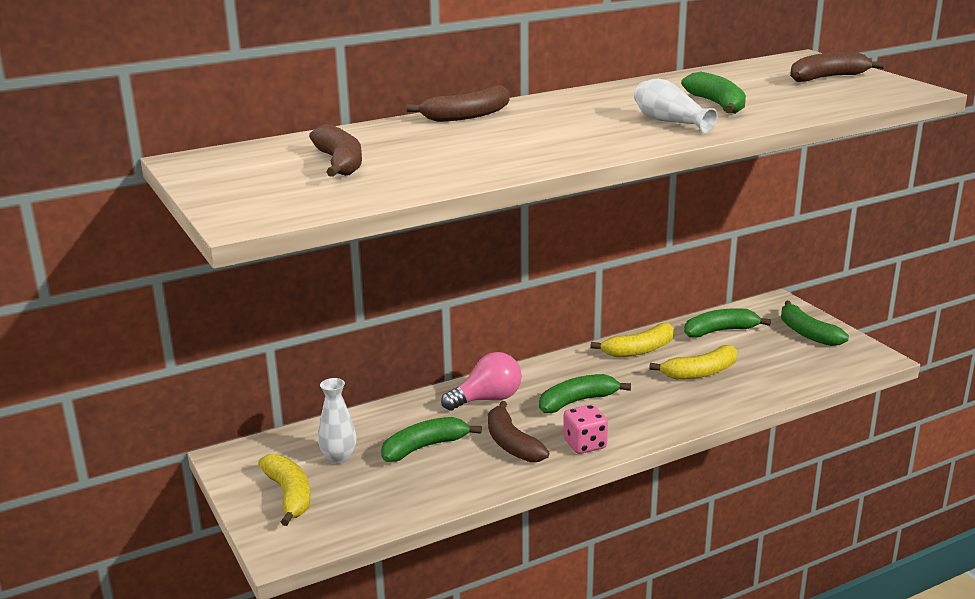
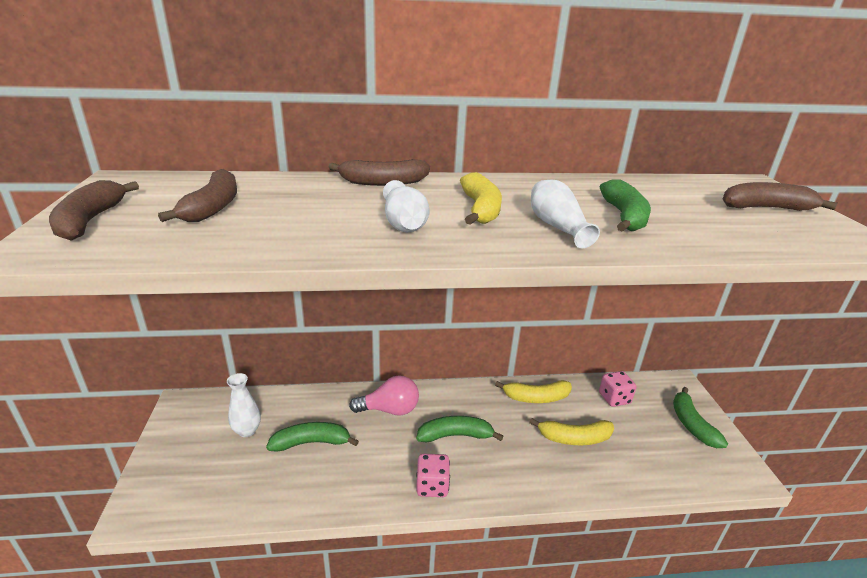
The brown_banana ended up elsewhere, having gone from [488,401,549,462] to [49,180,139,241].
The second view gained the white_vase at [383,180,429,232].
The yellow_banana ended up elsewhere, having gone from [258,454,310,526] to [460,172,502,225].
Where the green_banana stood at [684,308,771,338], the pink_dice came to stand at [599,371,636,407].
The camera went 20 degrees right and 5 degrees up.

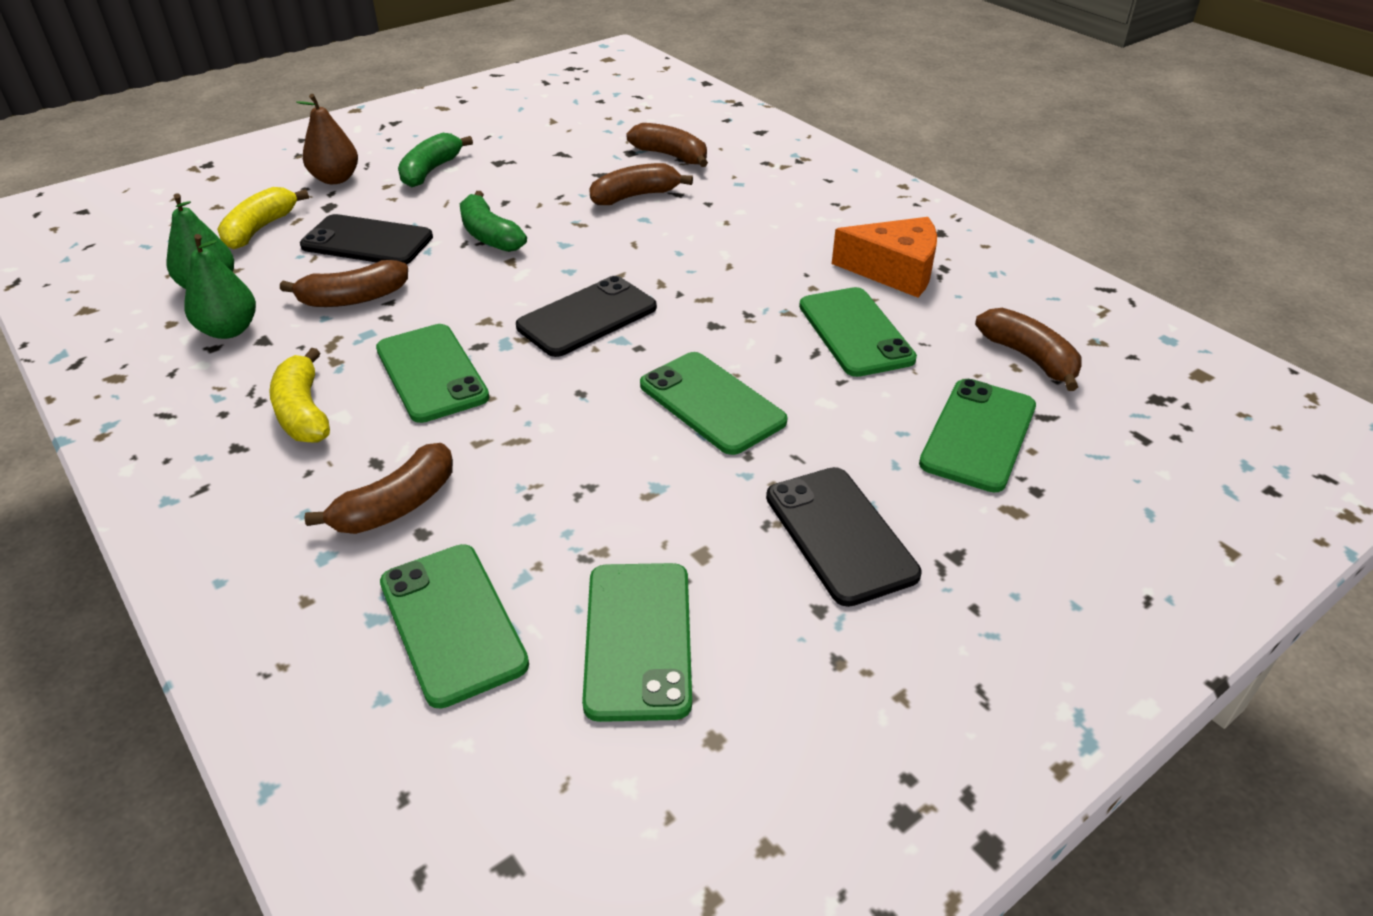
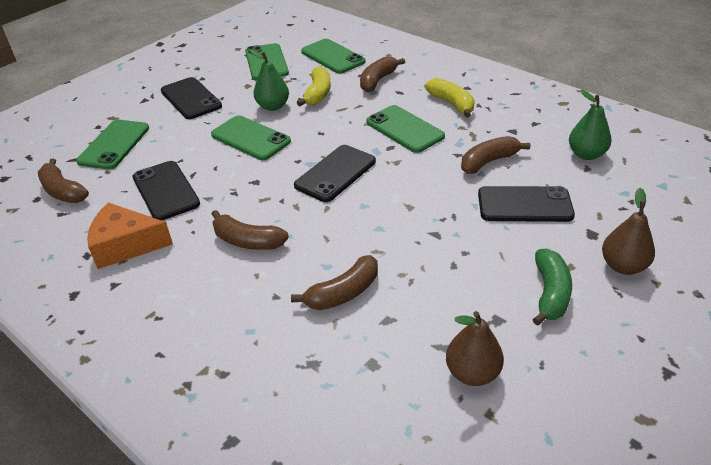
What was the green_phone at [799,287,917,377] turned into the black_phone at [133,161,200,221].
The brown_banana ended up elsewhere, having gone from [626,123,708,167] to [212,210,289,250].
The green_pear ended up elsewhere, having gone from [184,234,256,339] to [250,49,289,111].
The yellow_banana ended up elsewhere, having gone from [217,187,309,249] to [297,66,331,106].
The second view gained the brown_pear at [446,311,504,386].
The second view lost the green_banana at [460,191,527,252].
The camera went 170 degrees right and 0 degrees up.

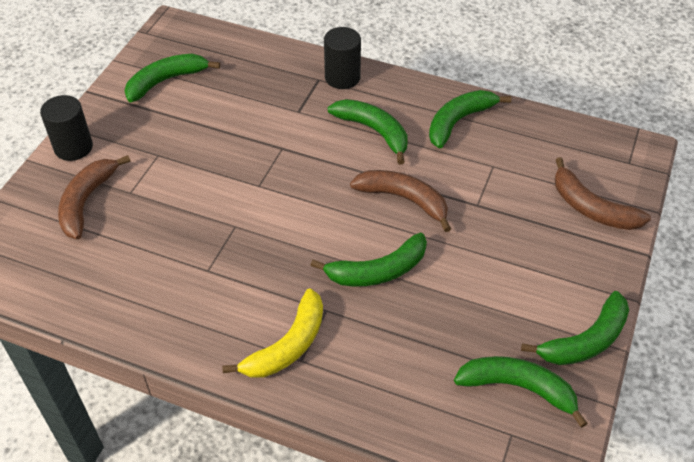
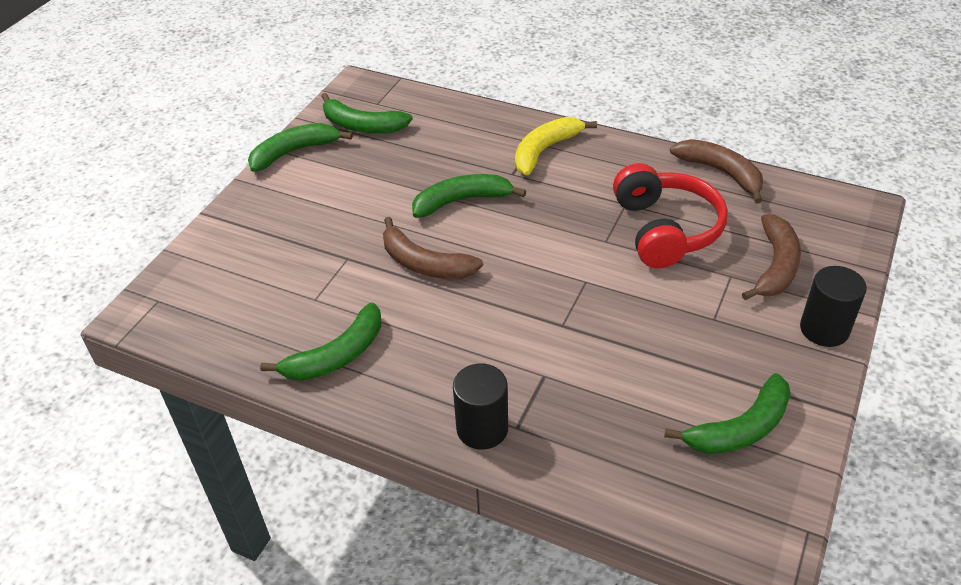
The second view gained the red_headphones at [613,163,728,268].
The brown_banana ended up elsewhere, having gone from [555,157,651,230] to [670,139,763,203].
The second view lost the green_banana at [328,99,407,165].
The camera went 175 degrees left and 5 degrees down.

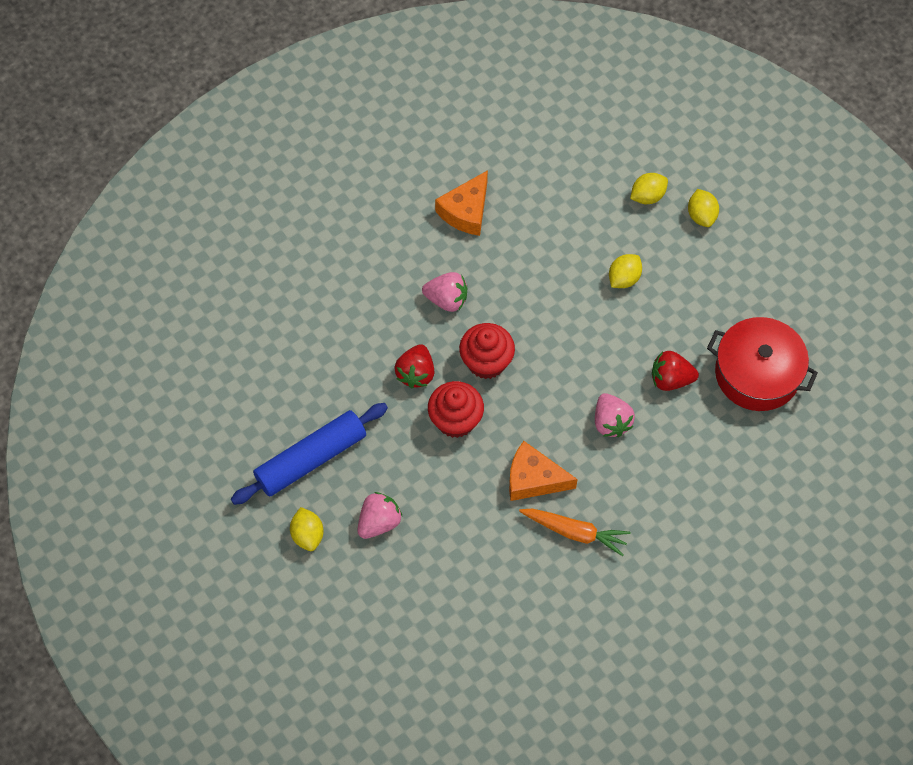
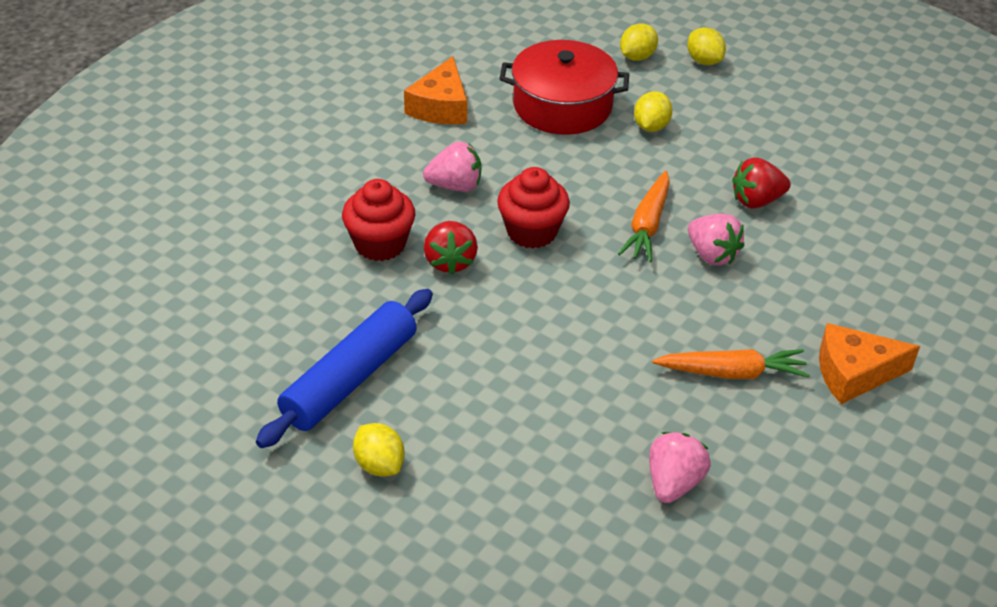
The red_cupcake ended up elsewhere, having gone from [428,381,484,438] to [342,179,415,261].
The red_pot ended up elsewhere, having gone from [707,317,818,411] to [499,40,629,135].
The second view gained the orange_carrot at [618,171,670,262].
The pink_strawberry ended up elsewhere, having gone from [357,492,403,539] to [649,432,711,503].
The orange_cheese ended up elsewhere, having gone from [509,441,578,501] to [819,323,920,404].
The camera went 20 degrees left and 20 degrees down.

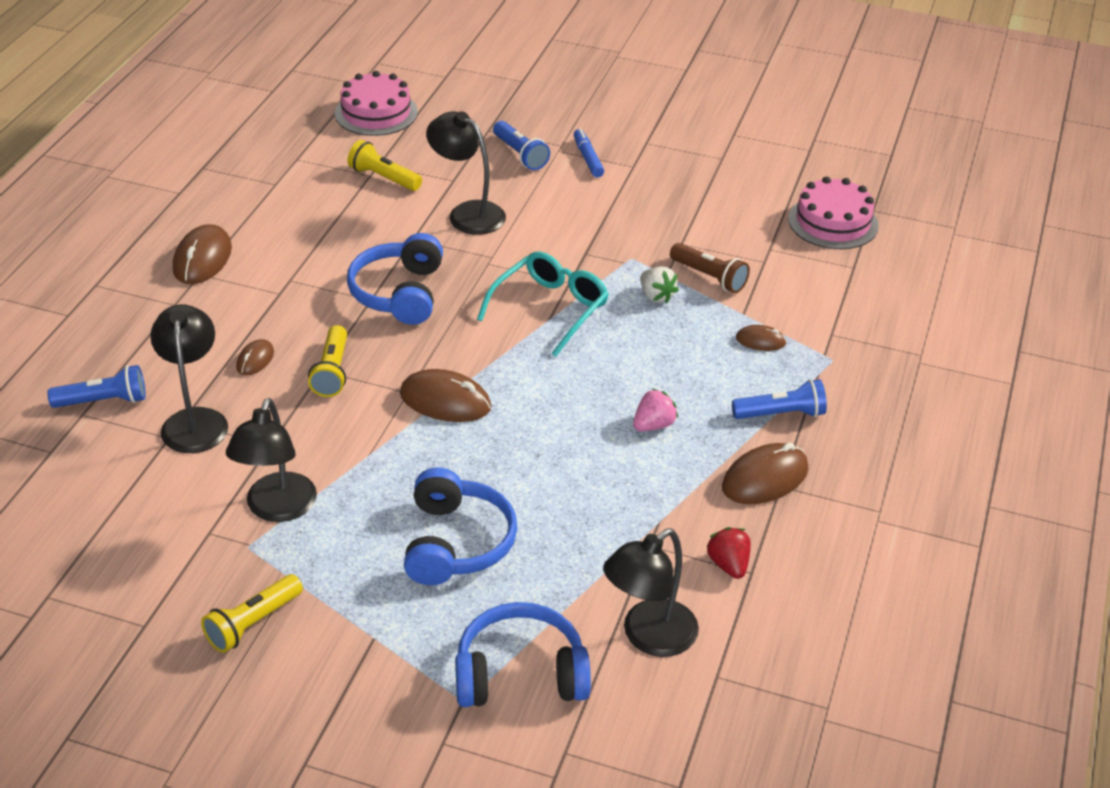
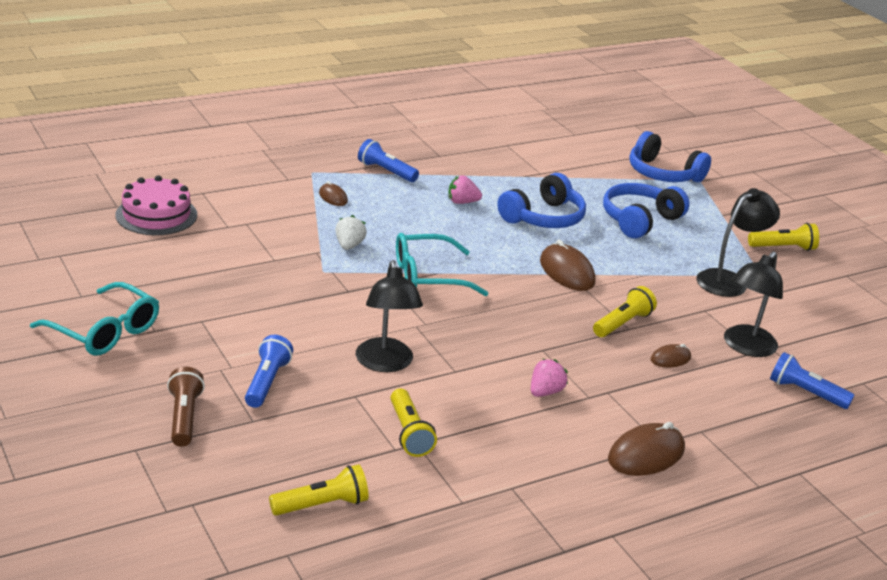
The second view gained the turquoise_glasses at [30,282,159,356].
The brown_flashlight ended up elsewhere, having gone from [670,243,750,293] to [167,367,205,447].
Where the pink_cake stood at [335,71,418,136], the yellow_flashlight came to stand at [269,464,368,516].
The blue_headphones ended up elsewhere, having gone from [347,233,443,325] to [497,173,586,228].
The second view gained the pink_strawberry at [531,359,568,397].
The second view lost the blue_marker at [574,128,604,178].
The second view lost the black_lamp at [603,528,699,657].
The second view lost the red_strawberry at [706,527,751,579].
The second view lost the brown_mouse at [722,442,808,504].
The camera went 140 degrees left and 10 degrees down.

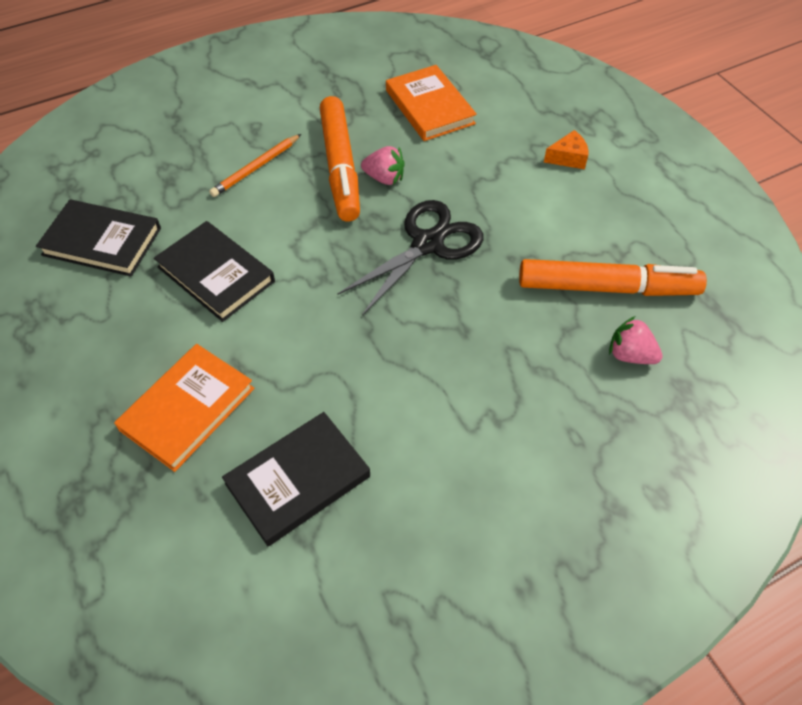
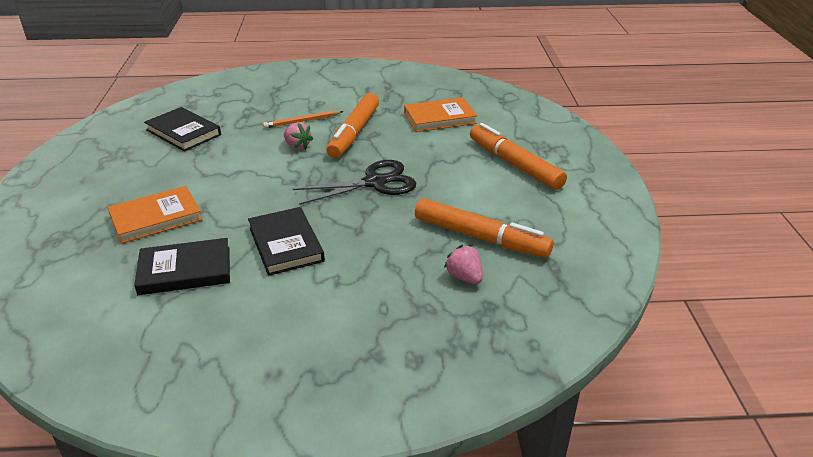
The black_book ended up elsewhere, having gone from [154,221,275,322] to [248,207,325,276].
The pink_strawberry ended up elsewhere, having gone from [361,146,405,185] to [284,122,313,150].
The orange_book at [386,65,477,141] ended up facing another way, 75 degrees clockwise from before.
Where the orange_cheese stood at [544,130,588,169], the orange_marker came to stand at [470,123,567,190].
The camera went 25 degrees right and 20 degrees down.

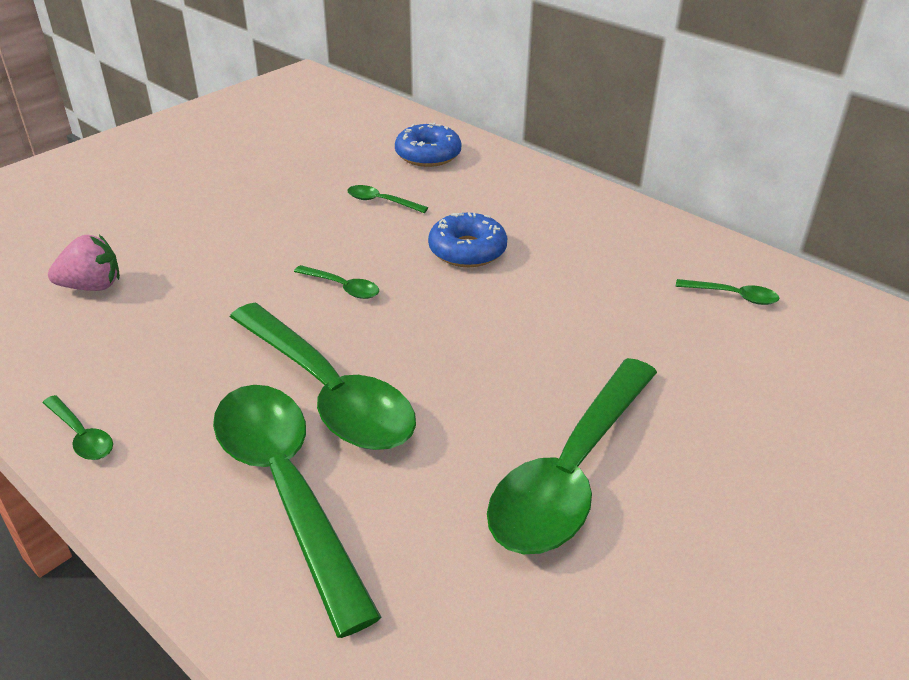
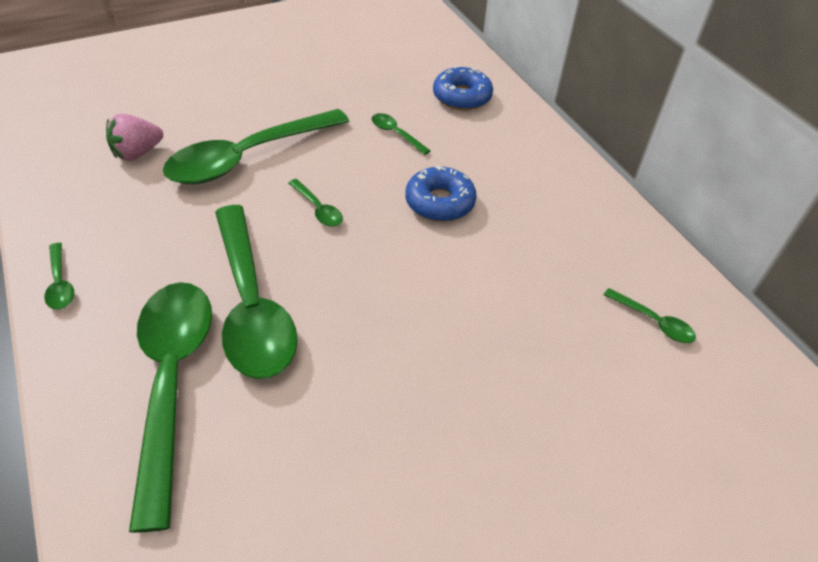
The pink_strawberry at [48,235,120,291] ended up facing another way, 135 degrees clockwise from before.
The green_spoon ended up elsewhere, having gone from [487,358,657,554] to [163,109,349,184].
The camera went 20 degrees right and 10 degrees up.

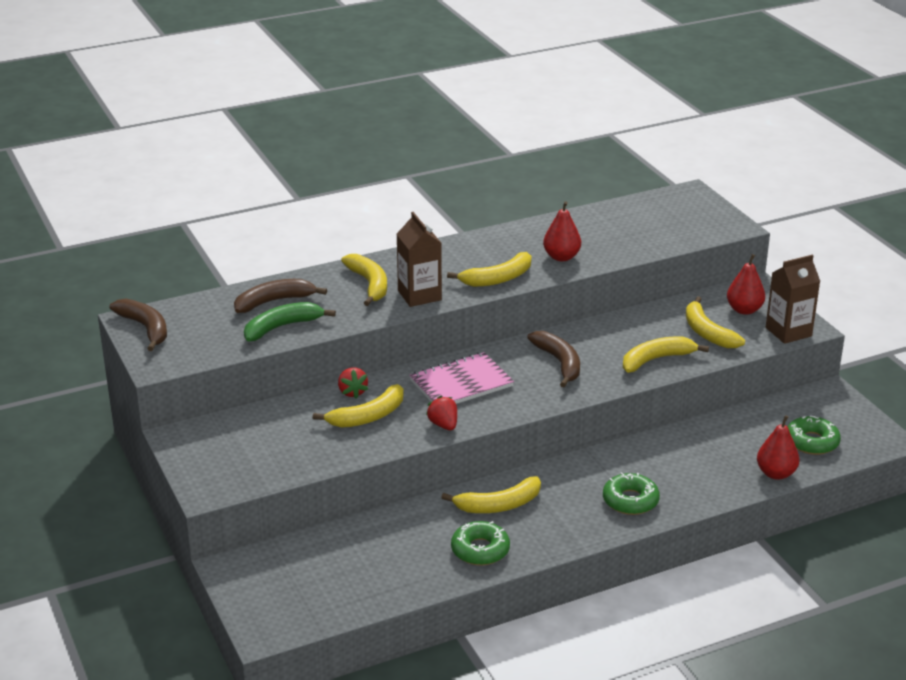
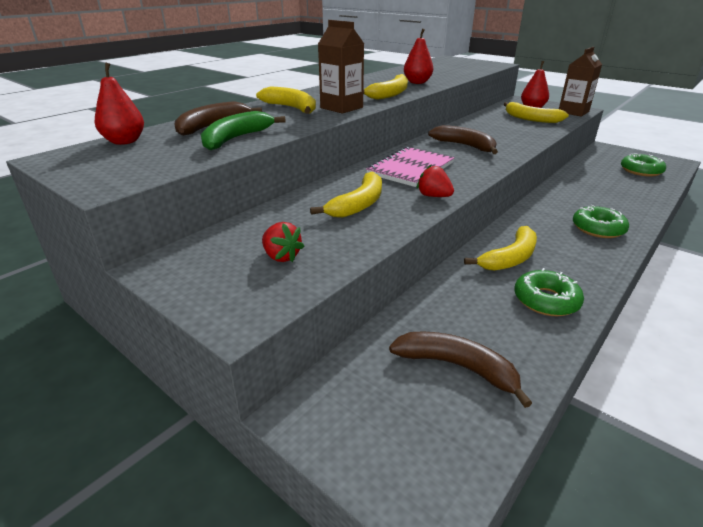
The red_pear ended up elsewhere, having gone from [757,415,800,480] to [95,62,144,145].
The red_strawberry ended up elsewhere, having gone from [338,367,368,399] to [262,222,305,262].
The brown_banana ended up elsewhere, having gone from [110,299,167,351] to [389,331,532,408].
The second view lost the yellow_banana at [623,336,709,373].
The camera went 25 degrees left and 0 degrees up.

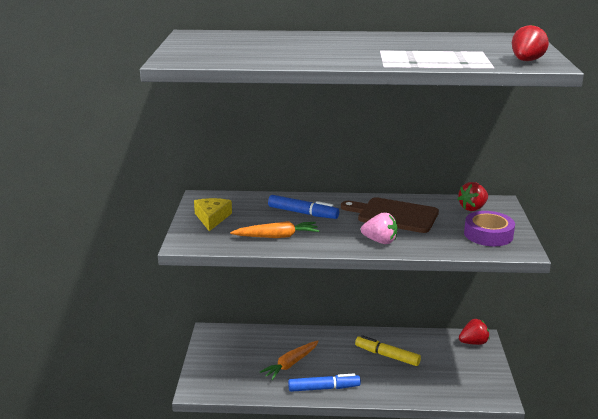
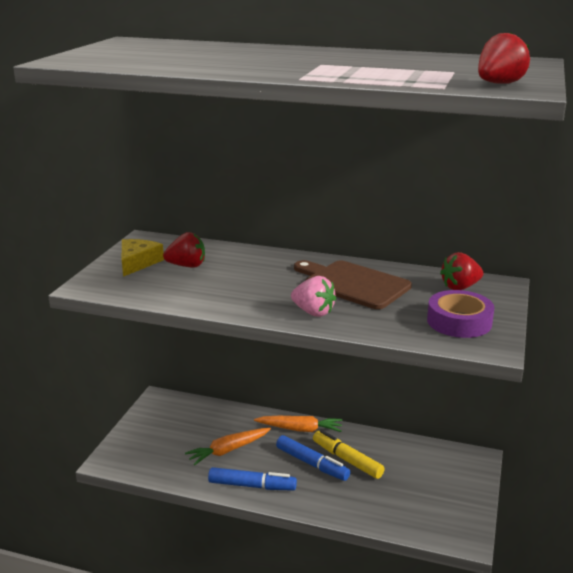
The red_strawberry ended up elsewhere, having gone from [459,319,490,345] to [163,232,205,268].
The orange_carrot ended up elsewhere, having gone from [230,221,319,238] to [254,416,342,432].
The blue_marker ended up elsewhere, having gone from [268,195,339,219] to [276,435,350,481].
The camera went 15 degrees right and 0 degrees up.

